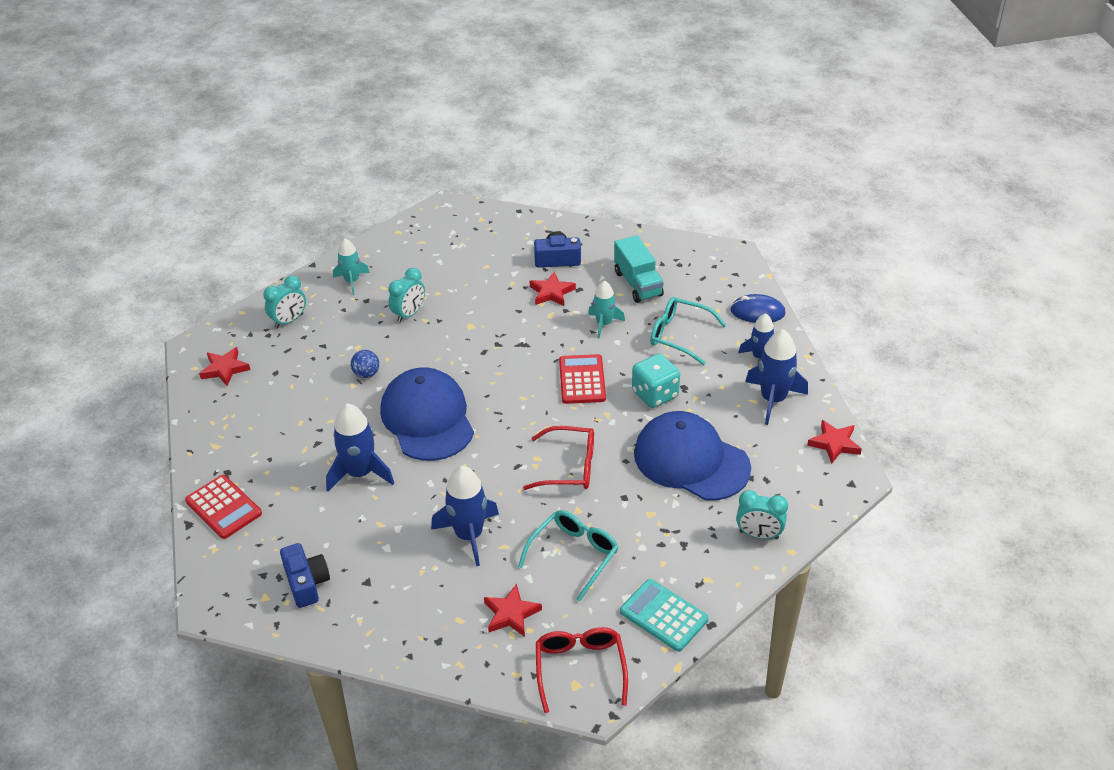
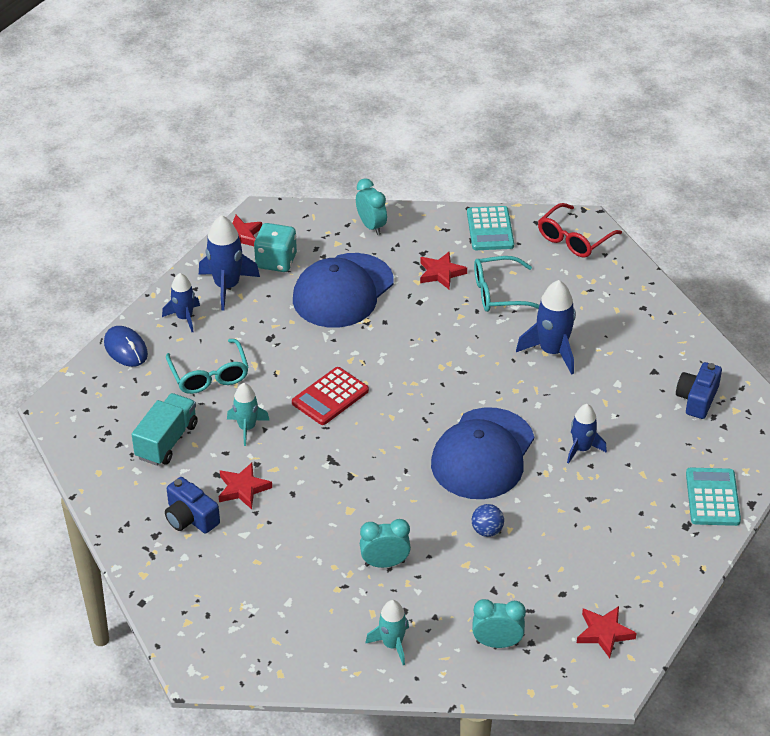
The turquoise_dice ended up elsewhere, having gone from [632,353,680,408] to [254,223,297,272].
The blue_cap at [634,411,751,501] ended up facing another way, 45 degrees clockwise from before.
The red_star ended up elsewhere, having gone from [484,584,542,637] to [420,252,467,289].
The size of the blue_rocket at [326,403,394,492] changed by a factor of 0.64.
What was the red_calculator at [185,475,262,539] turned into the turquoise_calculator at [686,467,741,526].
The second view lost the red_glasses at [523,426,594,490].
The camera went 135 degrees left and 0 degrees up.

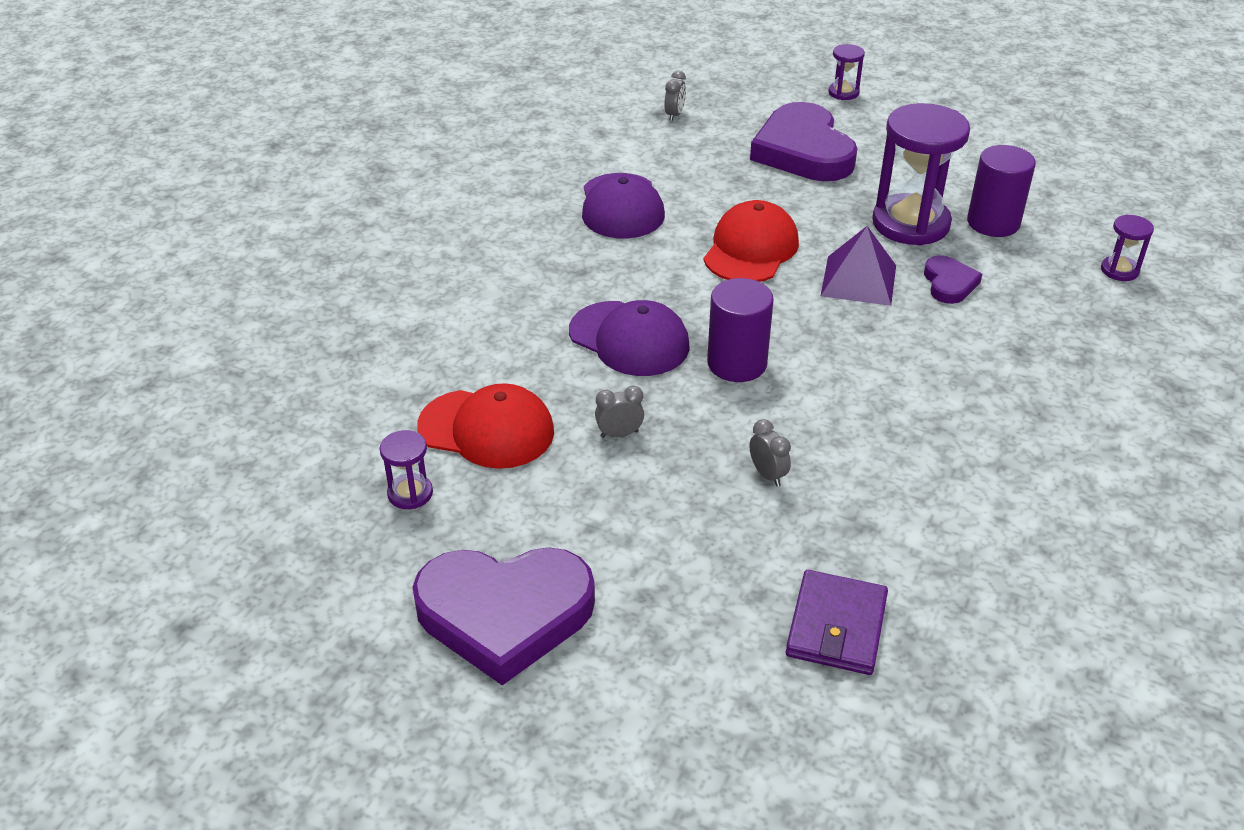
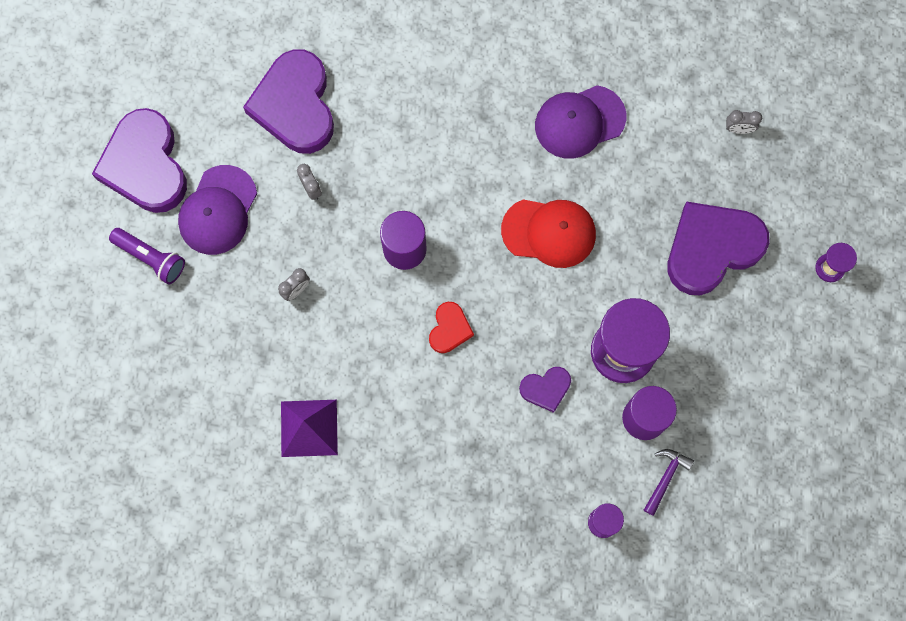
The second view gained the purple_flashlight at [109,228,185,284].
The purple_cap ended up elsewhere, having gone from [569,300,690,376] to [178,165,257,255].
Where the red_cap stood at [417,383,554,469], the purple_heart came to stand at [243,49,334,154].
The purple_pyramid ended up elsewhere, having gone from [821,226,896,306] to [281,400,338,457].
The second view gained the red_heart at [429,302,474,353].
The second view gained the purple_hammer at [644,449,694,516].
The second view lost the purple_hourglass at [380,430,433,509].
The second view lost the purple_wallet at [786,570,888,675].
The camera went 75 degrees right and 35 degrees up.

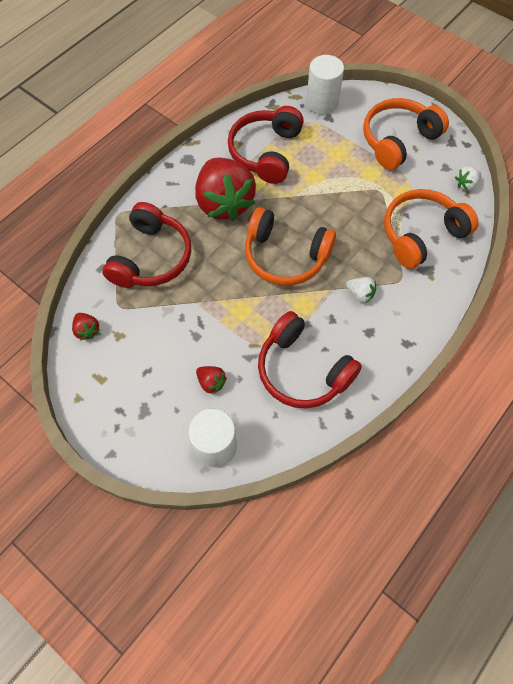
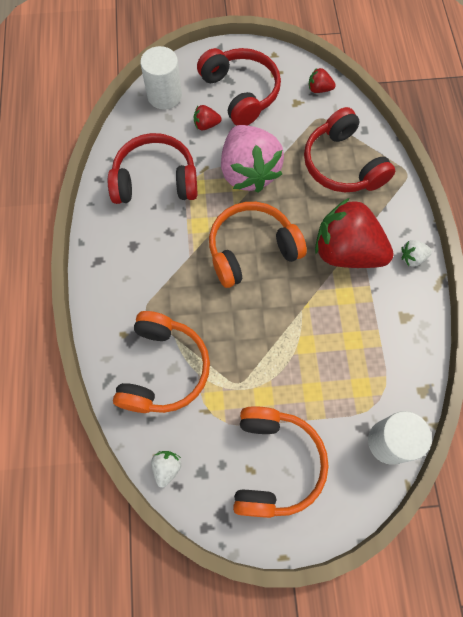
The red_headphones ended up elsewhere, having gone from [228,106,304,184] to [197,48,281,126].
The second view gained the pink_strawberry at [221,125,284,193].
The white_strawberry ended up elsewhere, having gone from [346,277,376,303] to [401,240,432,266].
The camera went 135 degrees right and 5 degrees up.

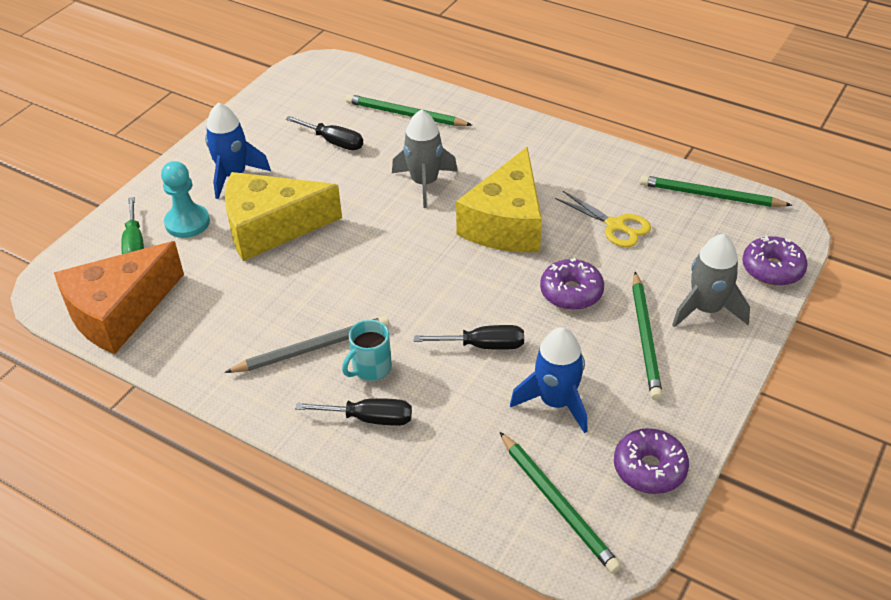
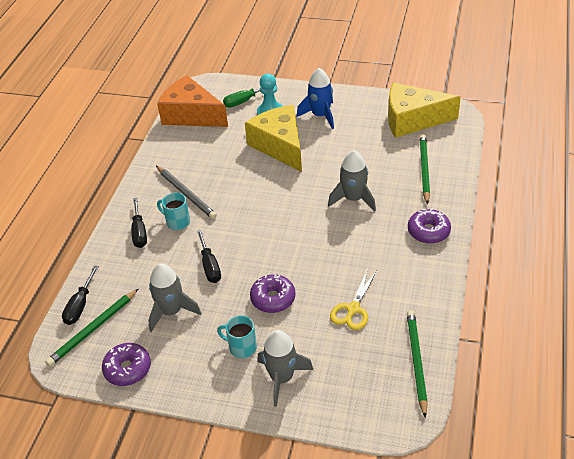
The black_screwdriver ended up elsewhere, having gone from [285,116,363,150] to [62,265,99,325].
What was the blue_rocket at [510,327,587,433] turned into the grey_rocket at [148,264,201,332].
Where the green_pencil stood at [632,272,663,401], the turquoise_mug came to stand at [217,315,257,358].
The yellow_cheese ended up elsewhere, having gone from [456,147,542,252] to [388,83,461,138].
The purple_donut ended up elsewhere, having gone from [742,236,808,286] to [408,208,451,244].
The camera went 75 degrees right and 0 degrees up.

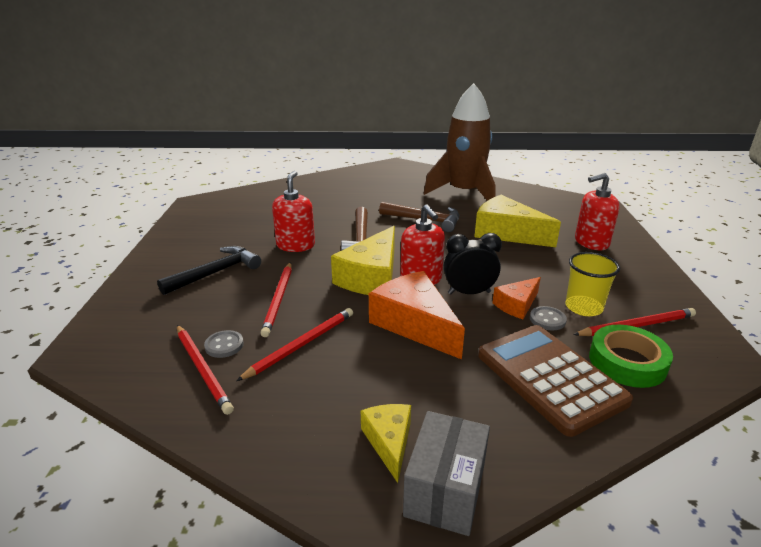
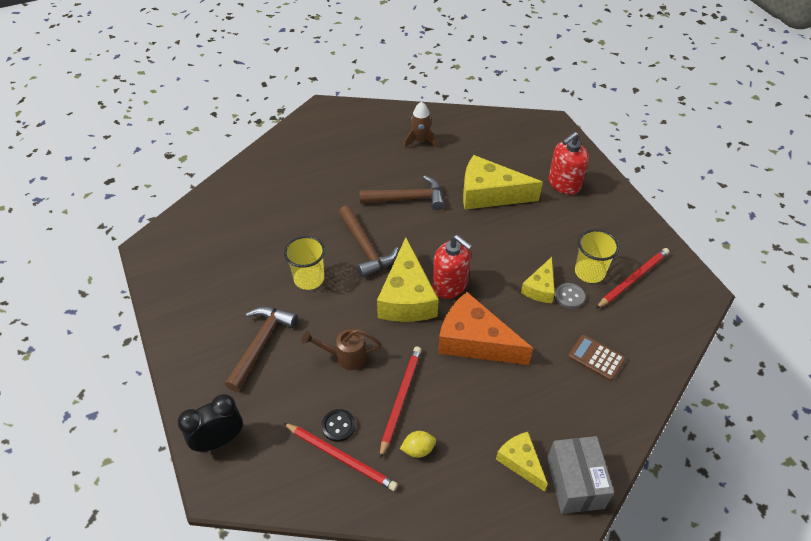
The black_clock ended up elsewhere, having gone from [444,233,502,294] to [177,394,243,452].
What was the black_hammer at [157,246,261,295] turned into the brown_hammer at [225,307,298,392].
Where the red_soap_dispenser stood at [272,171,315,252], the yellow_cup came to stand at [284,236,325,290].
Where the red_pencil stood at [260,262,292,337], the brown_watering_can came to stand at [302,329,381,370].
What was the grey_button at [204,330,244,358] turned into the black_button at [322,409,356,442].
The second view gained the yellow_lemon at [400,431,436,458].
The size of the brown_rocket at [423,83,496,201] changed by a factor of 0.44.
What was the orange_cheese at [492,277,541,319] turned into the yellow_cheese at [521,257,555,303].
The size of the brown_calculator at [478,325,633,437] changed by a factor of 0.48.
The second view lost the green_tape at [589,325,673,388].
The camera went 25 degrees left and 20 degrees up.

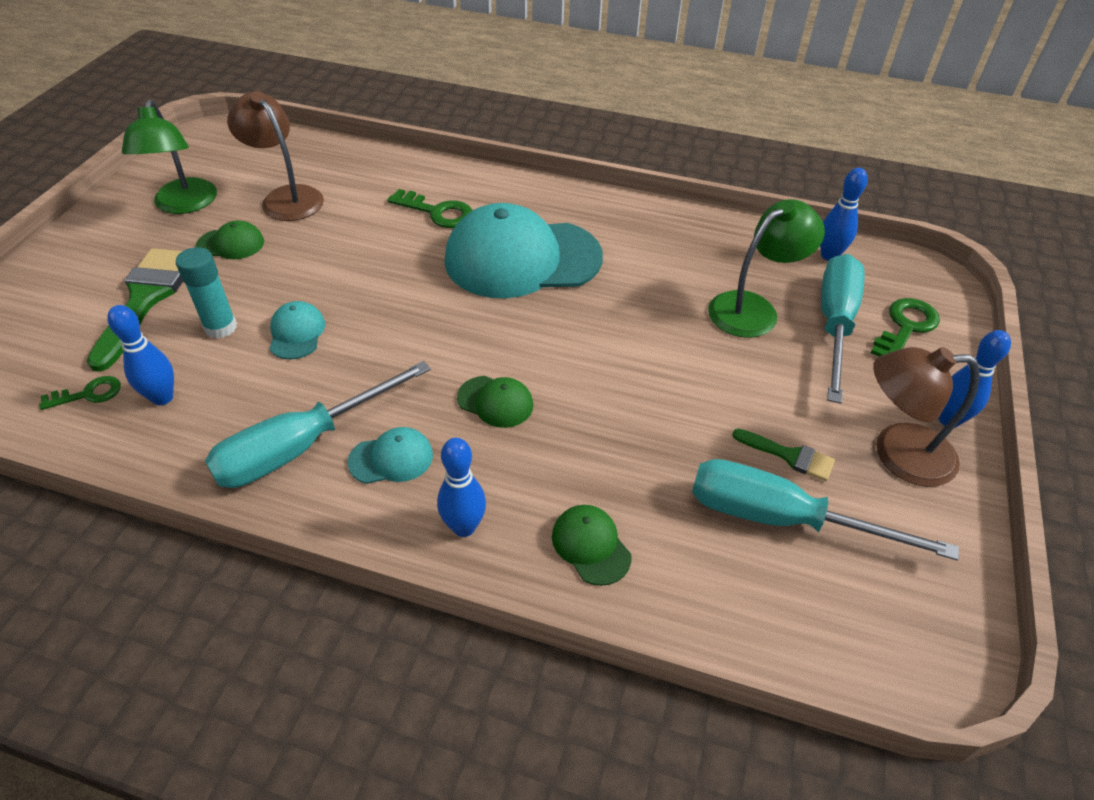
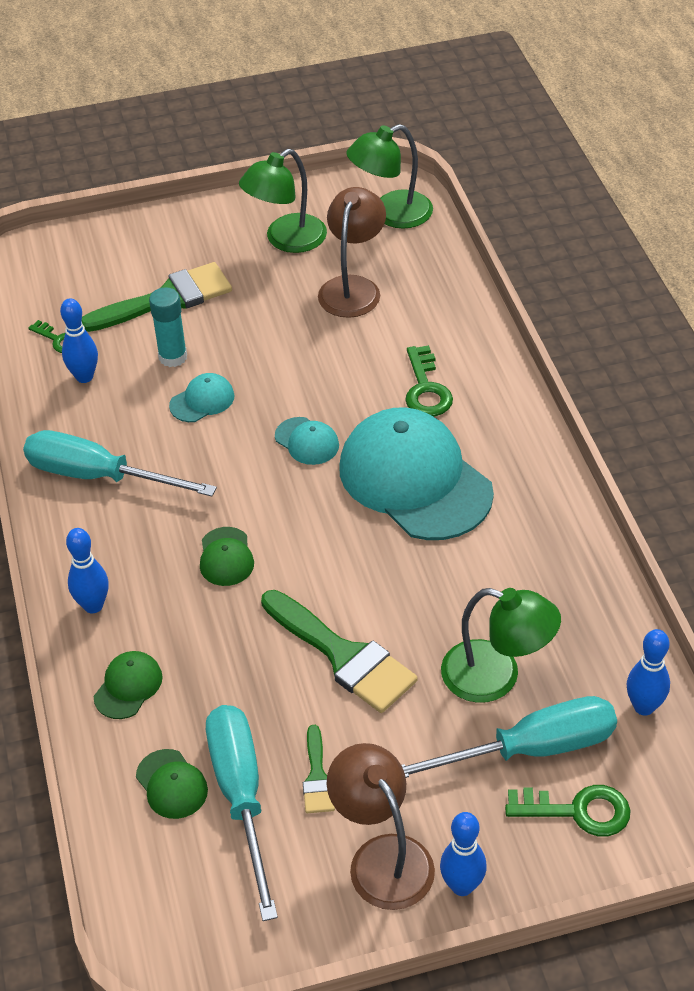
The green_cap ended up elsewhere, having gone from [196,221,264,259] to [136,749,208,819].
The second view gained the green_brush at [261,590,418,713].
The turquoise_cap ended up elsewhere, having gone from [348,427,433,484] to [275,417,339,465].
The second view gained the green_lamp at [346,124,433,228].
The camera went 60 degrees right and 0 degrees up.

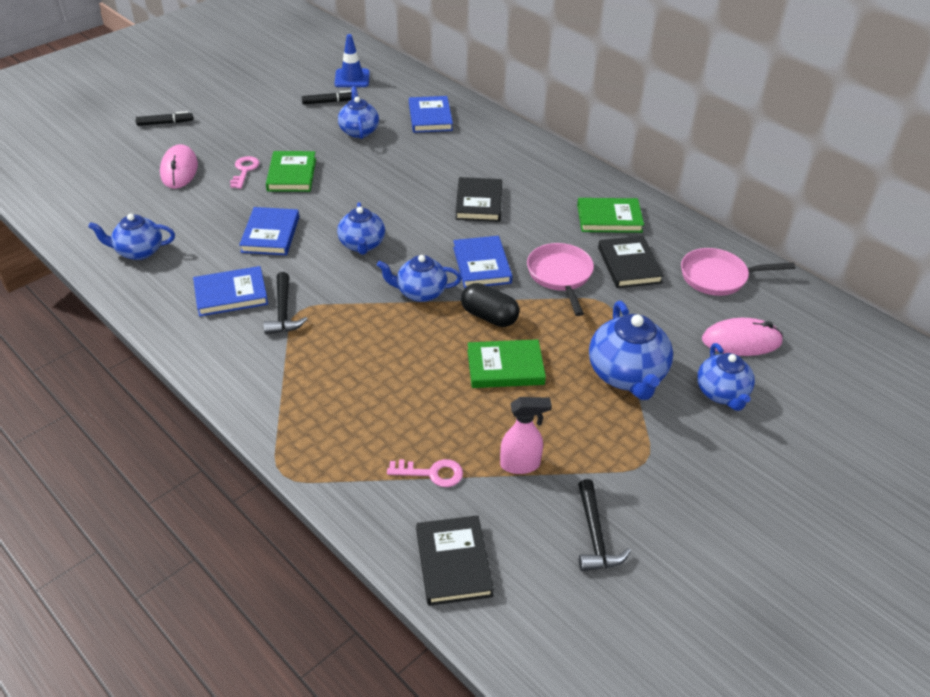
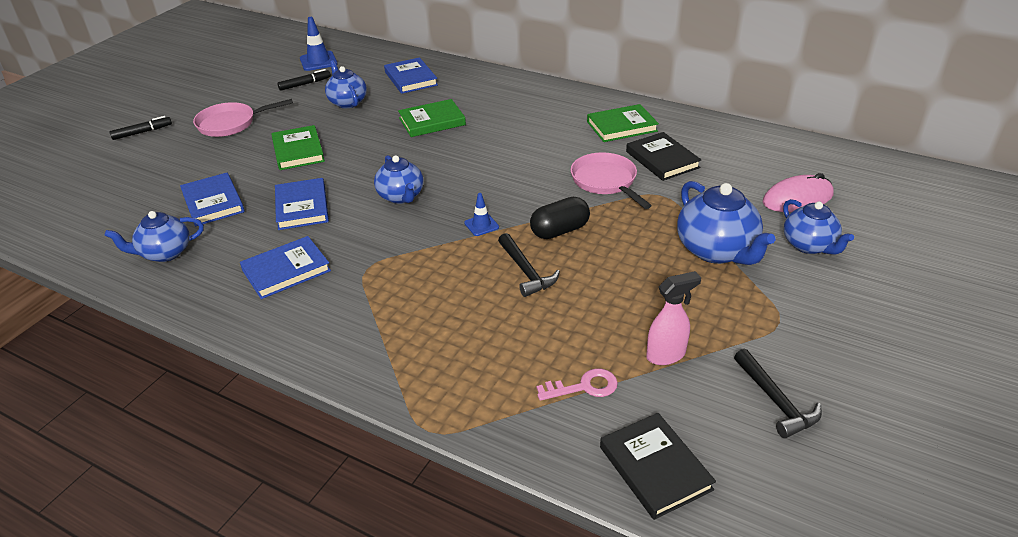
The blue_book ended up elsewhere, having gone from [453,236,512,288] to [180,173,245,226].
The pink_pan ended up elsewhere, having gone from [681,248,795,296] to [193,99,293,137].
The green_book ended up elsewhere, having gone from [467,339,546,388] to [398,99,466,137].
Where the blue_teapot stood at [377,255,462,302], the blue_traffic_cone came to stand at [464,193,499,236].
The black_hammer ended up elsewhere, having gone from [264,272,307,334] to [498,233,560,297].
The black_capsule at [461,283,519,327] ended up facing another way, 45 degrees counterclockwise from before.
The second view lost the pink_mouse at [160,144,198,189].
The second view lost the pink_key at [230,156,260,189].
The second view lost the black_book at [455,177,502,222].
The camera went 15 degrees left and 5 degrees down.

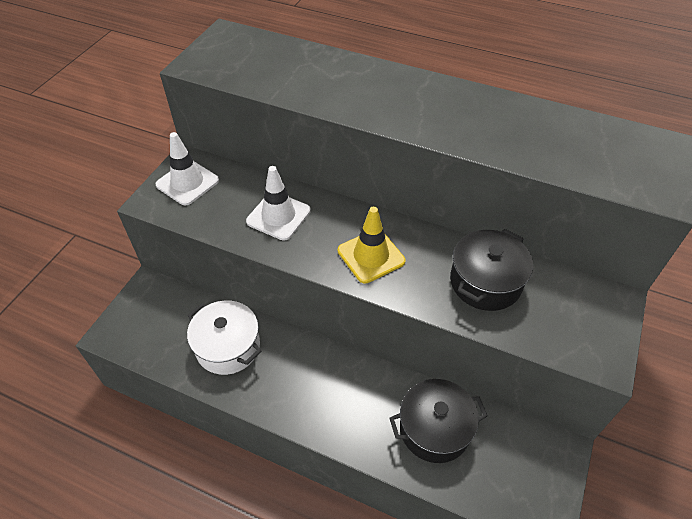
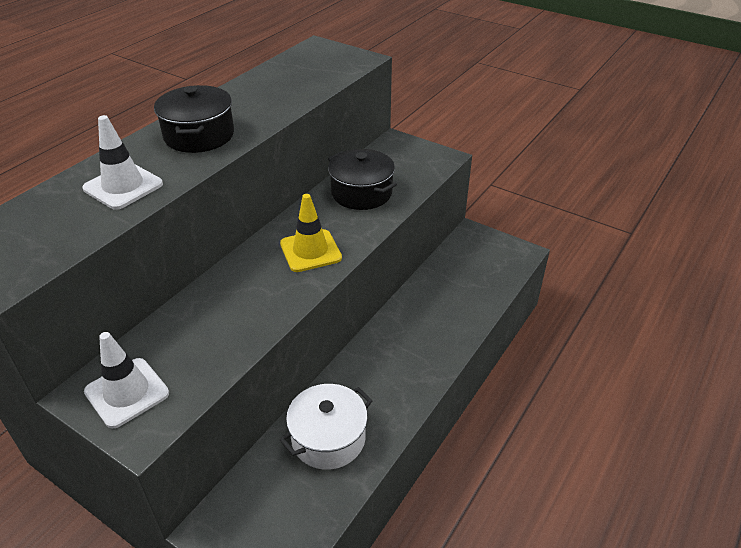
The white_traffic_cone ended up elsewhere, having gone from [246,166,311,241] to [83,115,163,210].
The black_pot ended up elsewhere, having gone from [389,379,487,463] to [154,85,234,153].
The camera went 80 degrees left and 10 degrees down.

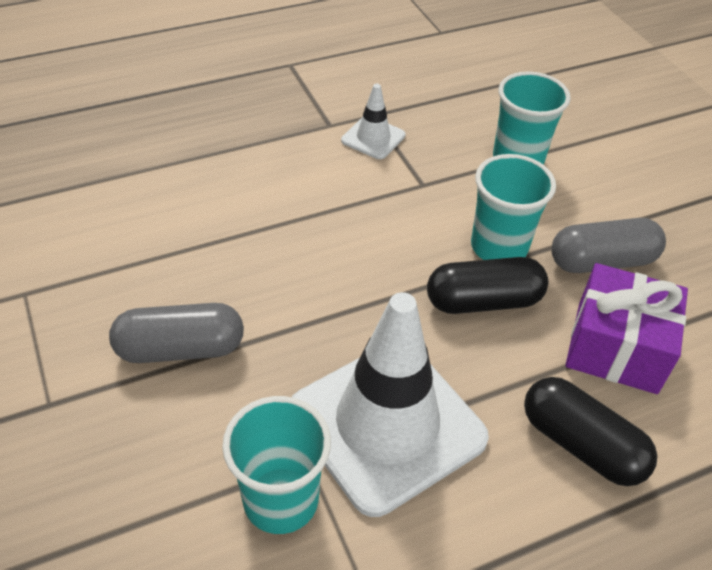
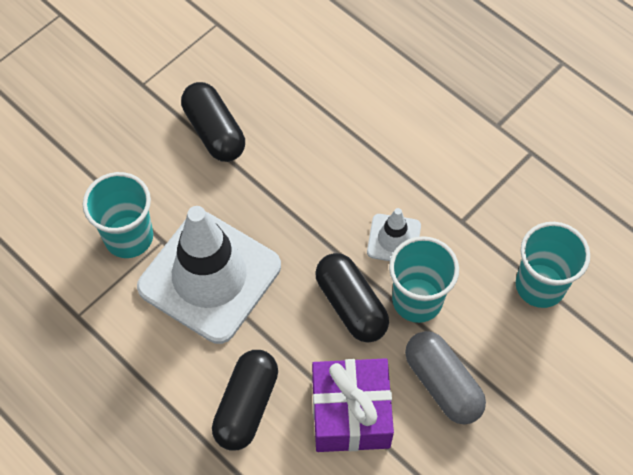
What was the grey_capsule at [109,303,244,363] turned into the black_capsule at [181,82,245,162].
The white_traffic_cone ended up elsewhere, having gone from [341,84,405,159] to [367,208,421,261].
The camera went 70 degrees right and 15 degrees up.

